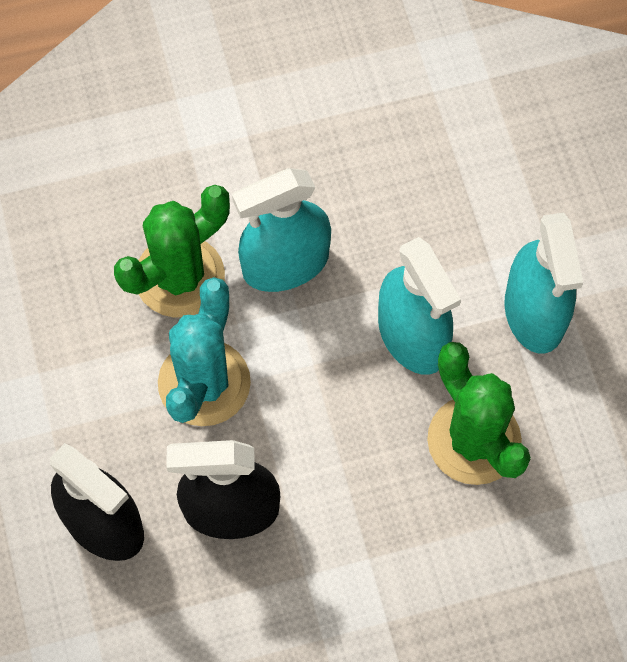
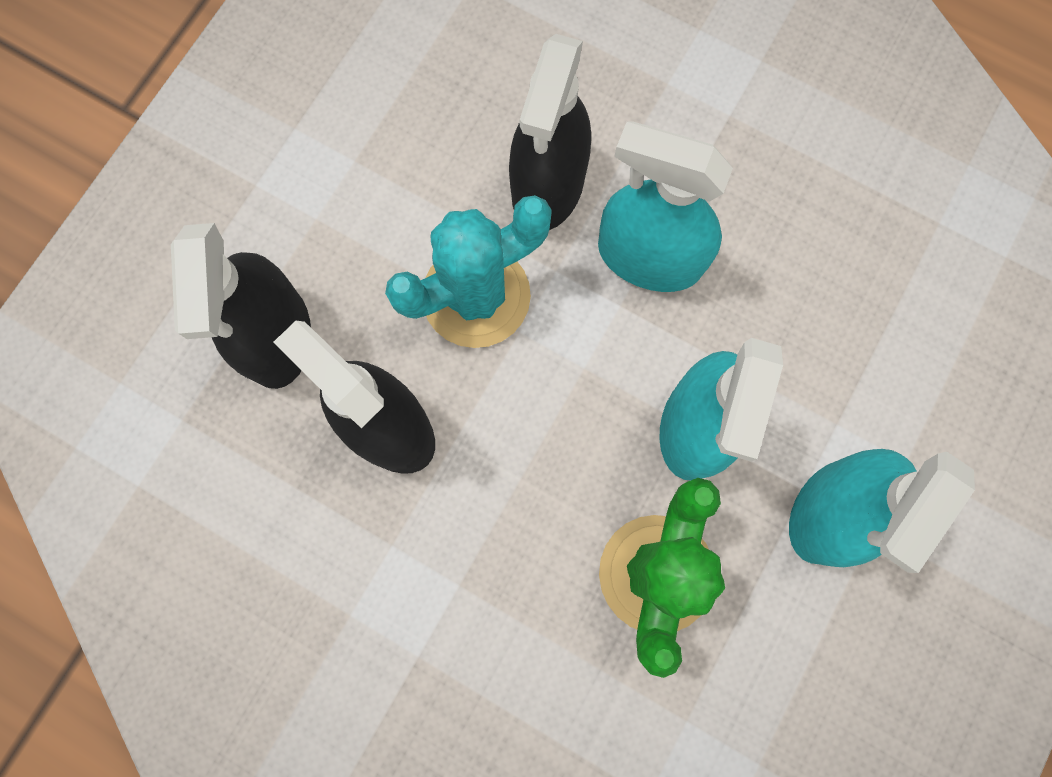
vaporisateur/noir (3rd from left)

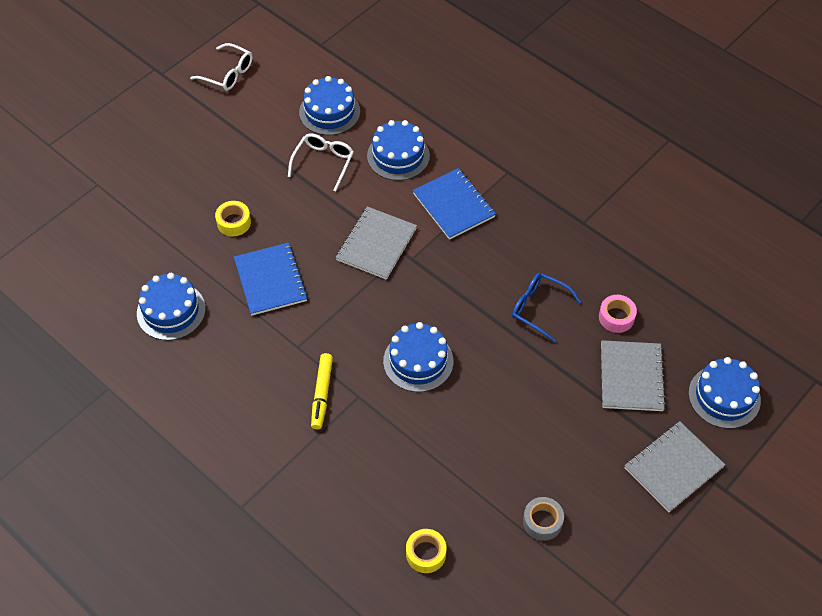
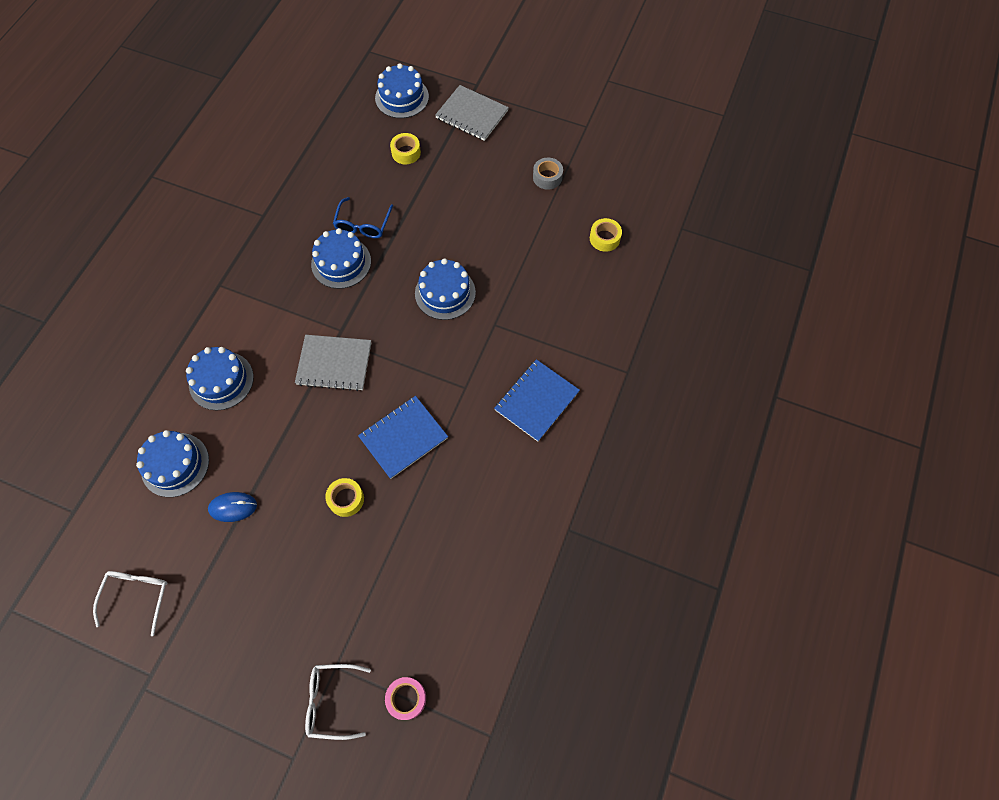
lunettes/blanc (2nd from left); carnet/bleu (2nd from left); gâteau/bleu (3rd from left); ruban adhésif/rose; ruban adhésif/jaune (2nd from left); feutre/jaune; souris/bleu

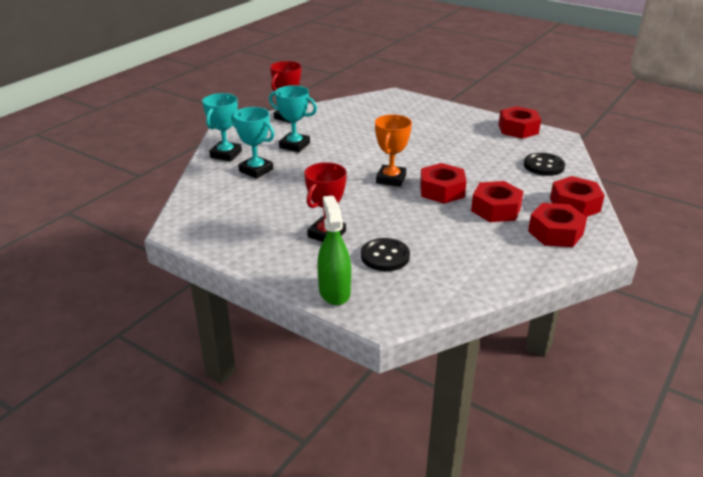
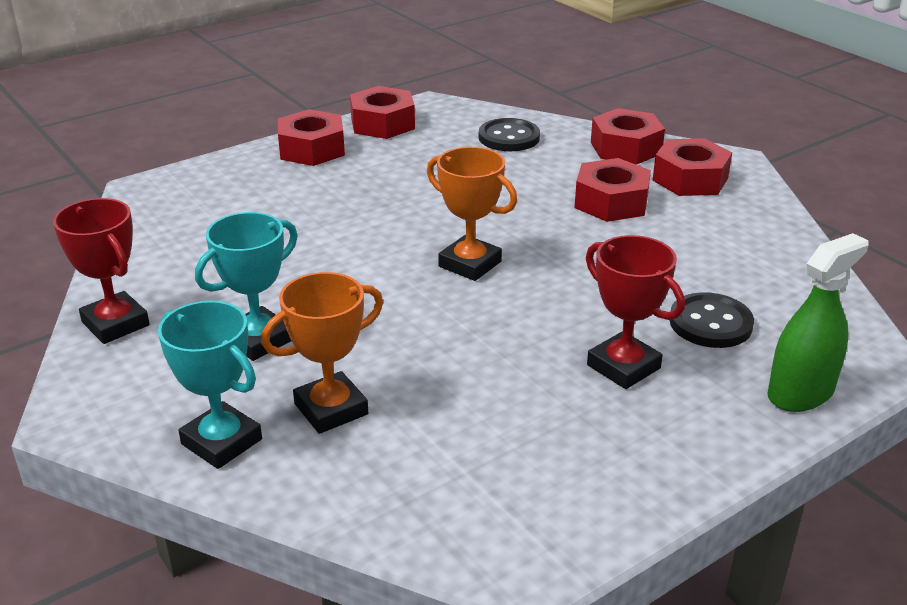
trophée/orange (1st from left); écrou/rouge (1st from left); vaporisateur/vert

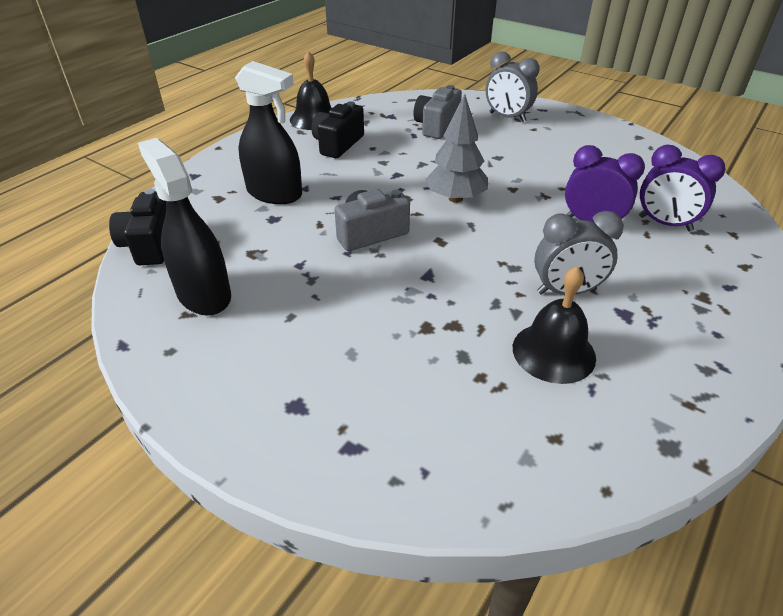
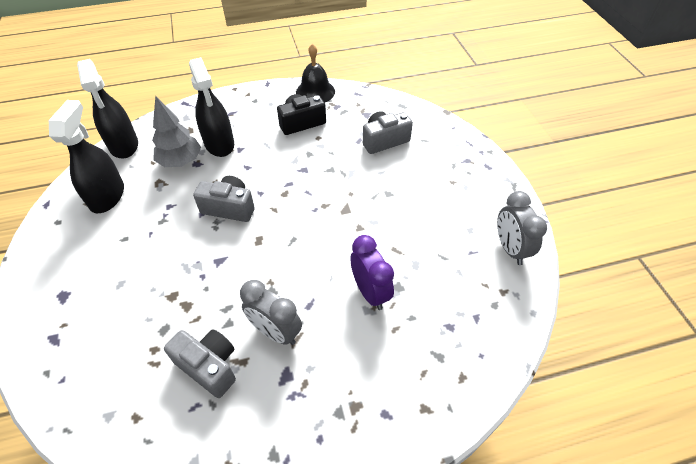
réveil/gris (2nd from left); arbre/gris; réveil/violet (2nd from left in the first image); vaporisateur/noir (2nd from left); appareil photo/gris (1st from left)

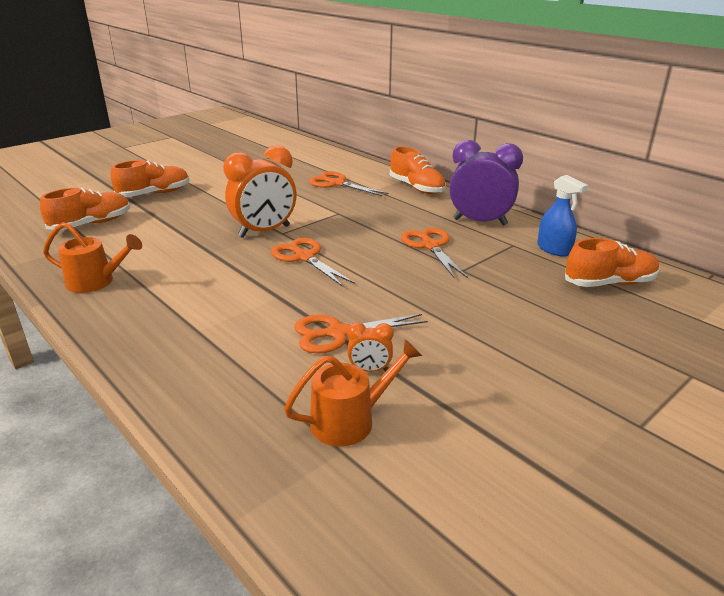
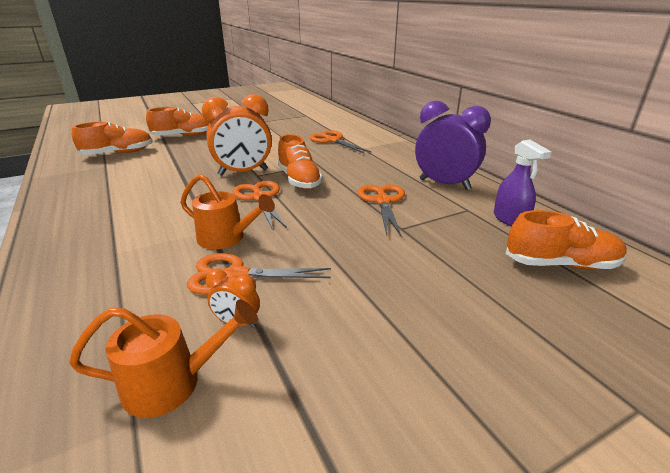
chaussure/orange (3rd from left); vaporisateur/violet; arrosoir/orange (2nd from left)

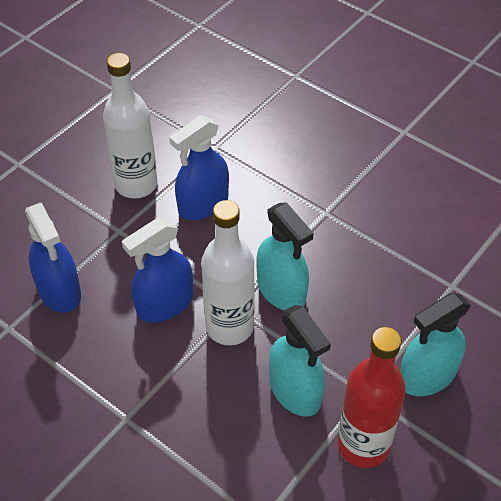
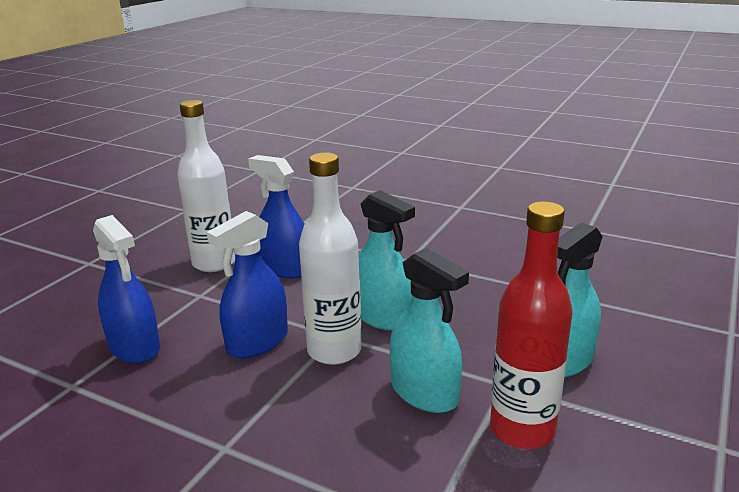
vaporisateur/bleu (3rd from left)

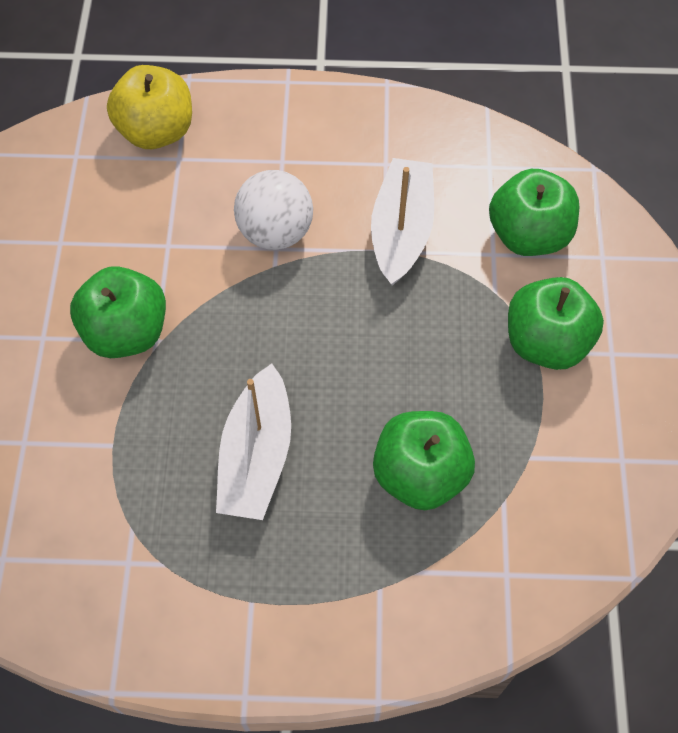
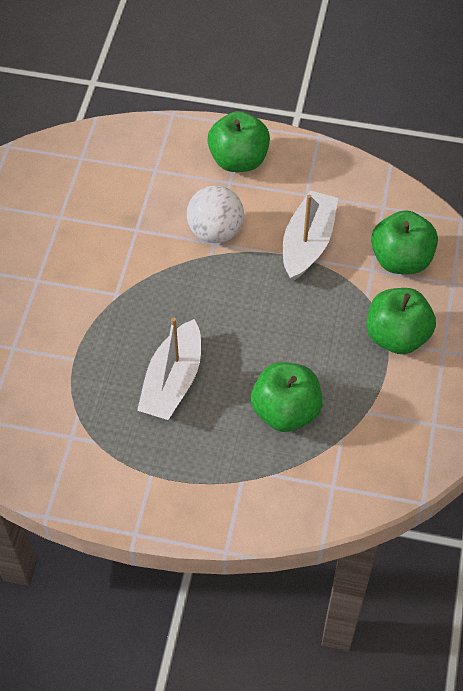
pomme/jaune; pomme/vert (1st from left)

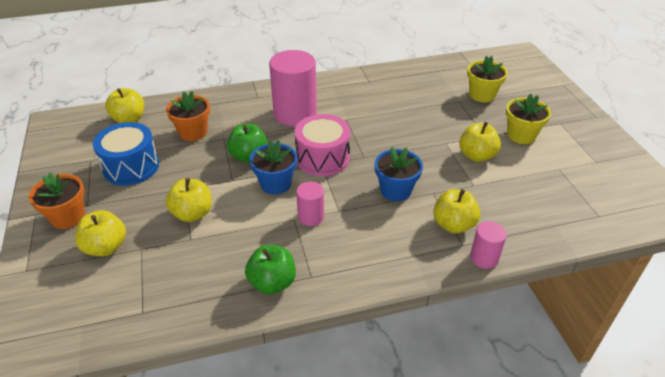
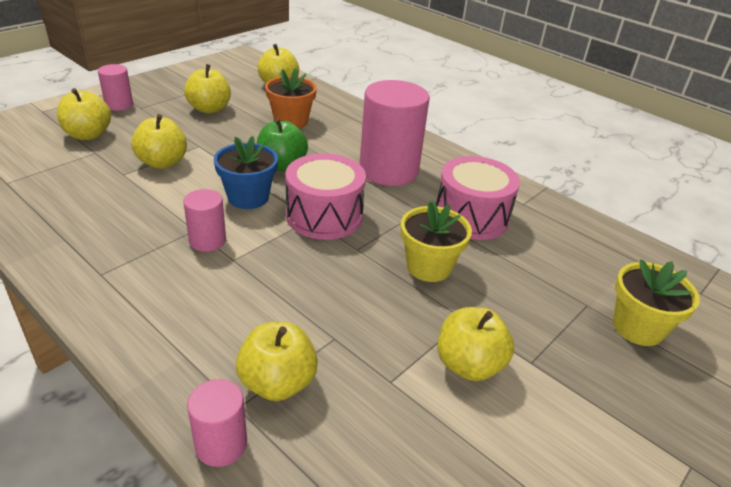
pot de fleurs/jaune (1st from left); pomme/jaune (3rd from left); pot de fleurs/bleu (2nd from left in the first image); cylindre/rose (1st from left); pomme/vert (2nd from left in the first image); tambour/rose (2nd from left)

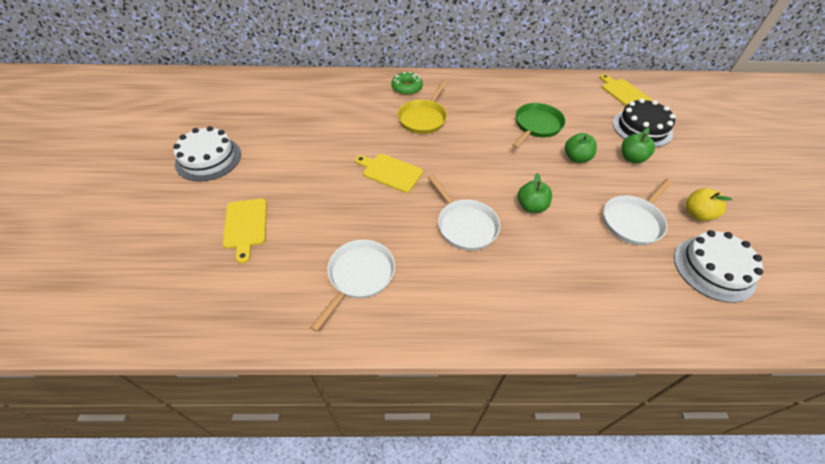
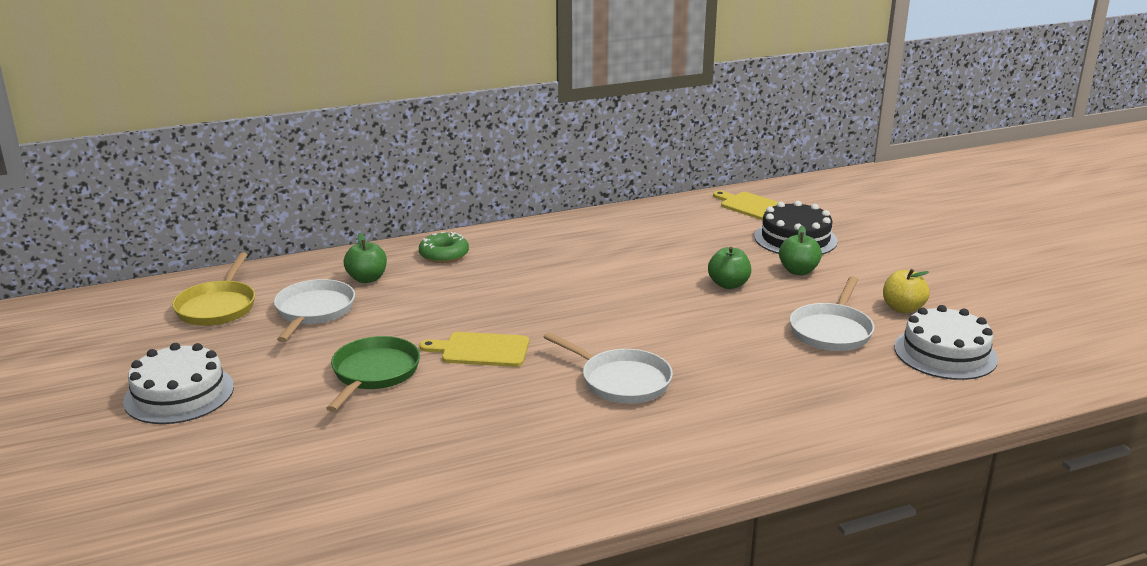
poêle/jaune; poêle/vert; pomme/vert (1st from left); planche à découper/jaune (1st from left in the first image); poêle/blanc (1st from left)

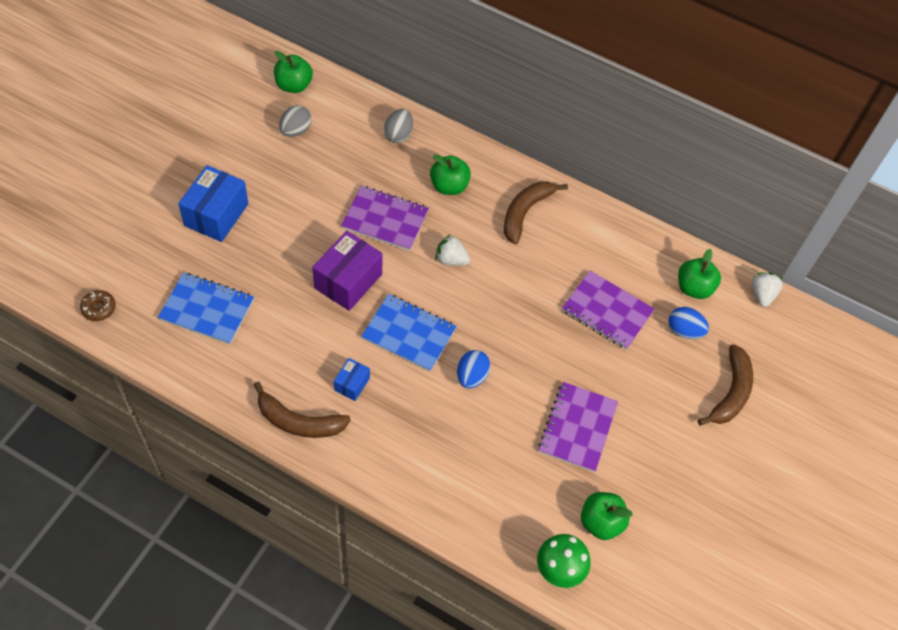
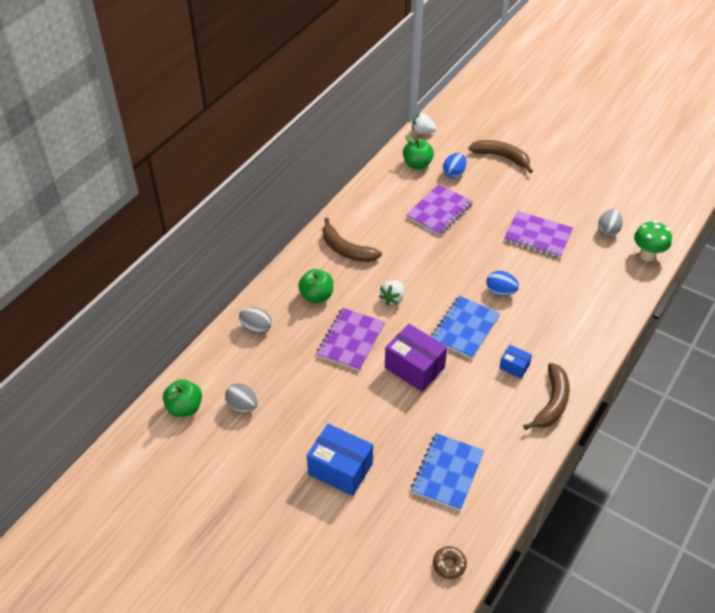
œuf/gris (3rd from left)

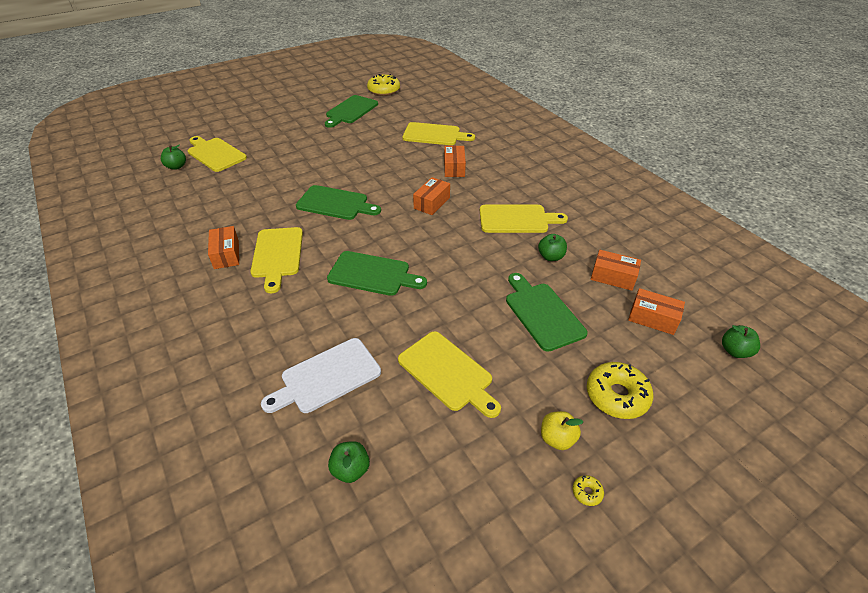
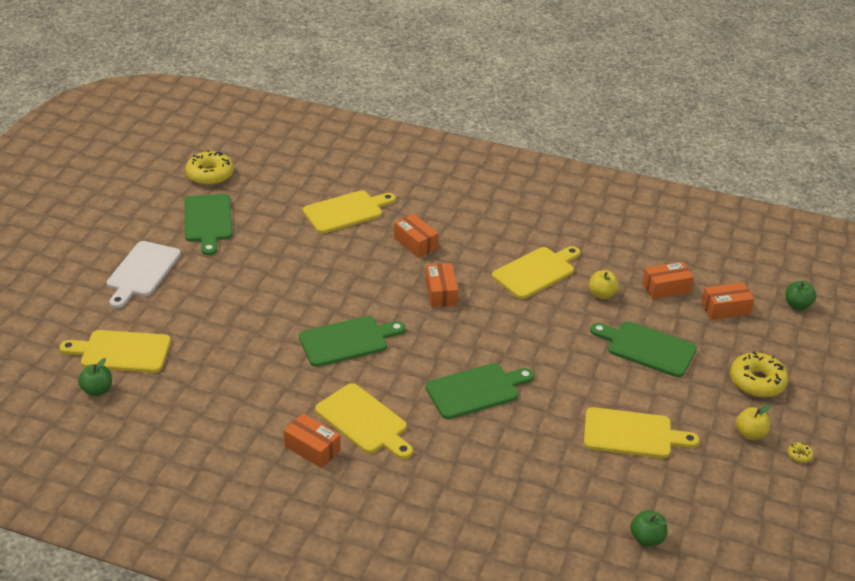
pomme/jaune (1st from left); planche à découper/blanc

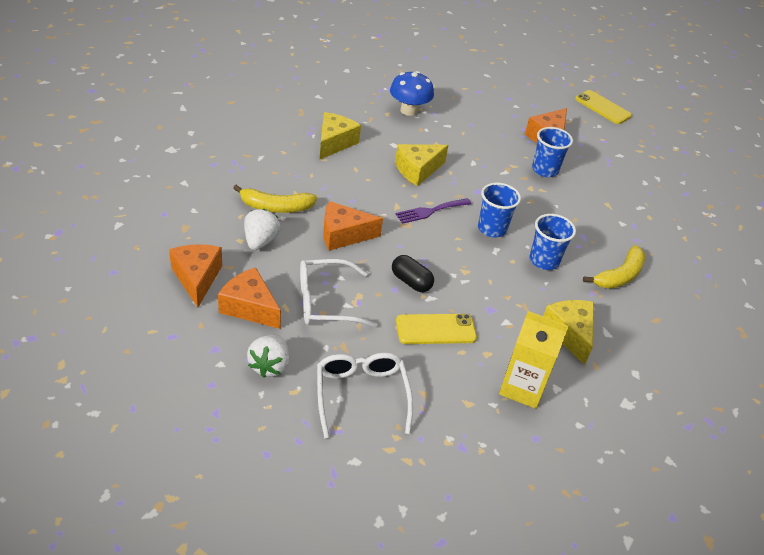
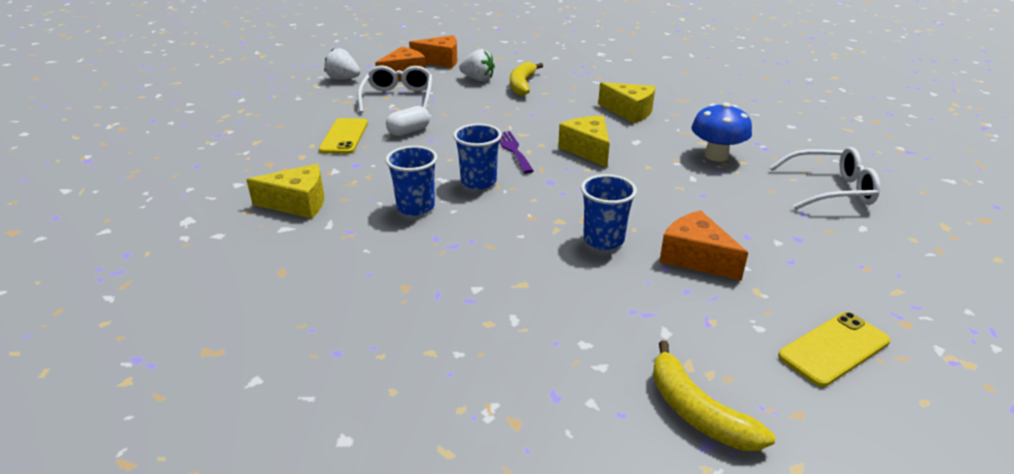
fromage/orange (3rd from left in the first image); banane/jaune (2nd from left); gélule/blanc; brique de lait/jaune; lunettes/blanc (2nd from left)

